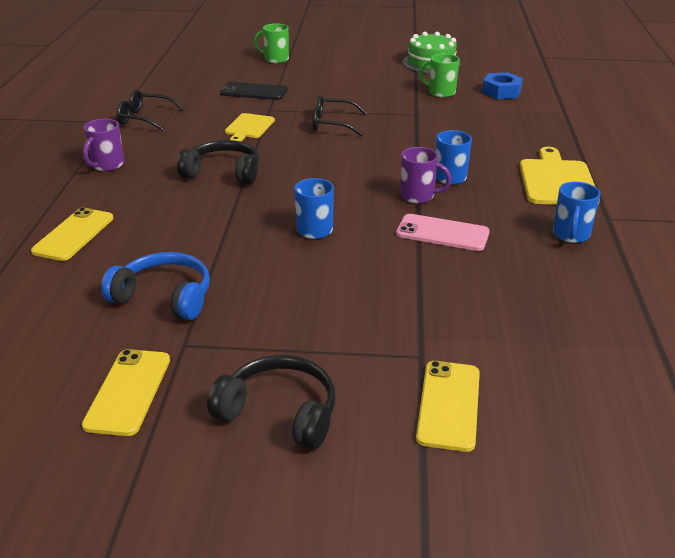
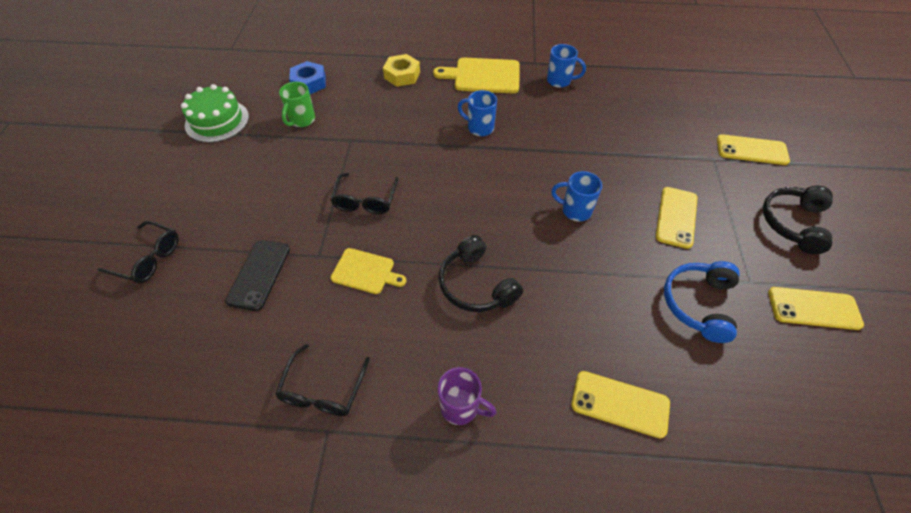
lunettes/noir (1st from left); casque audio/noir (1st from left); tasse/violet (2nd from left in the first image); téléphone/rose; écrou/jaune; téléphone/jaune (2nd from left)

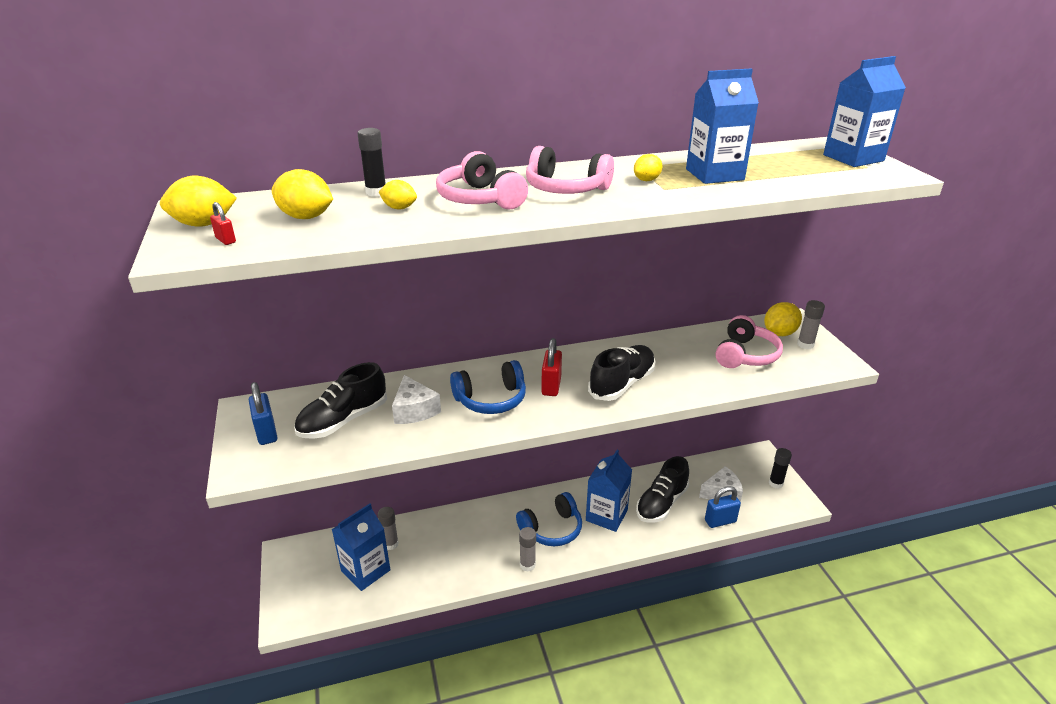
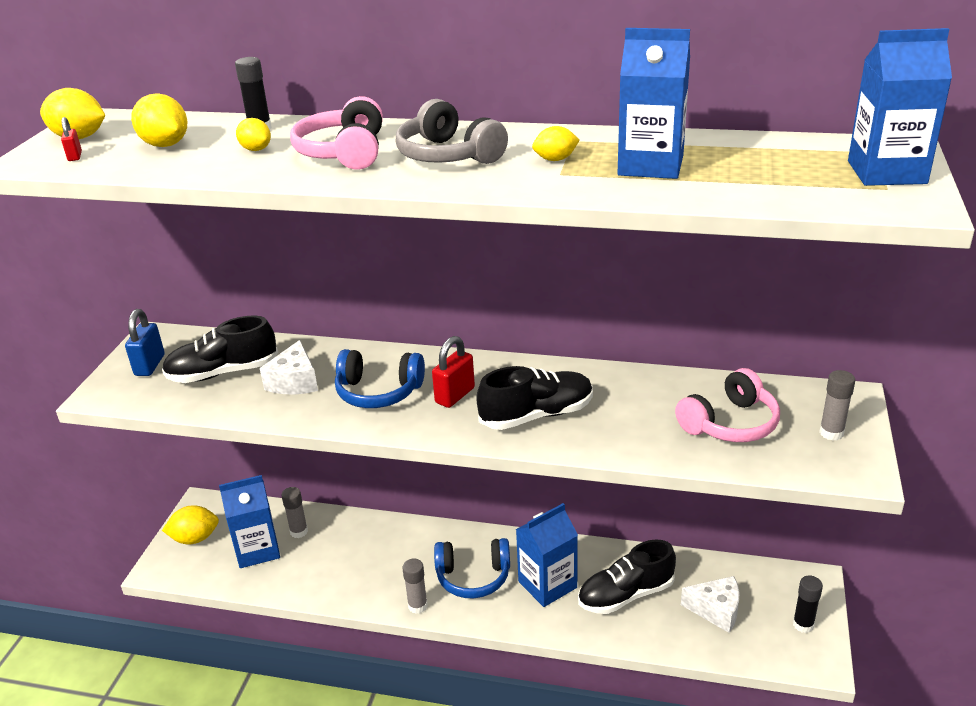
casque audio/gris; citron/jaune (3rd from left); cadenas/bleu (2nd from left in the first image)

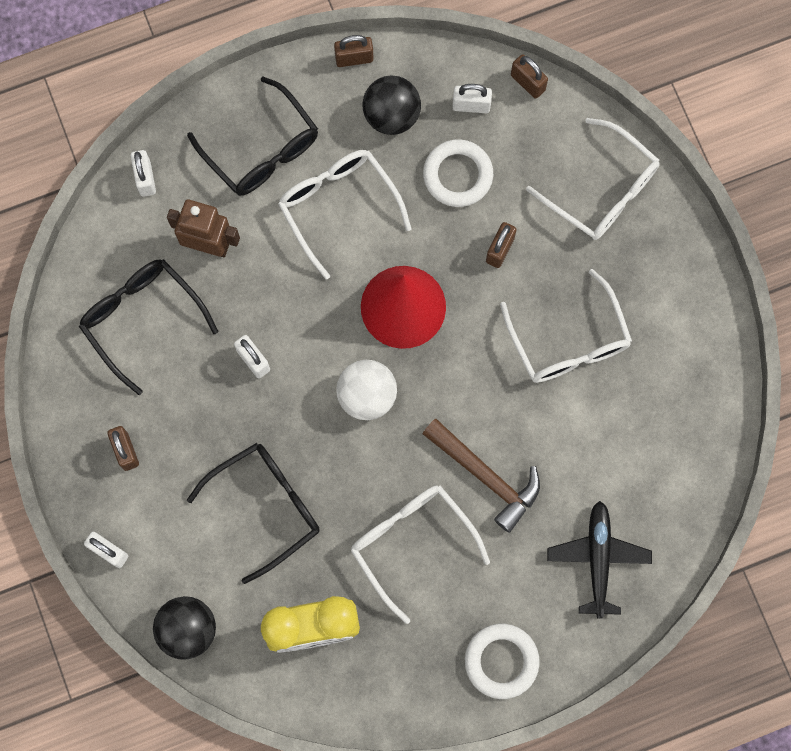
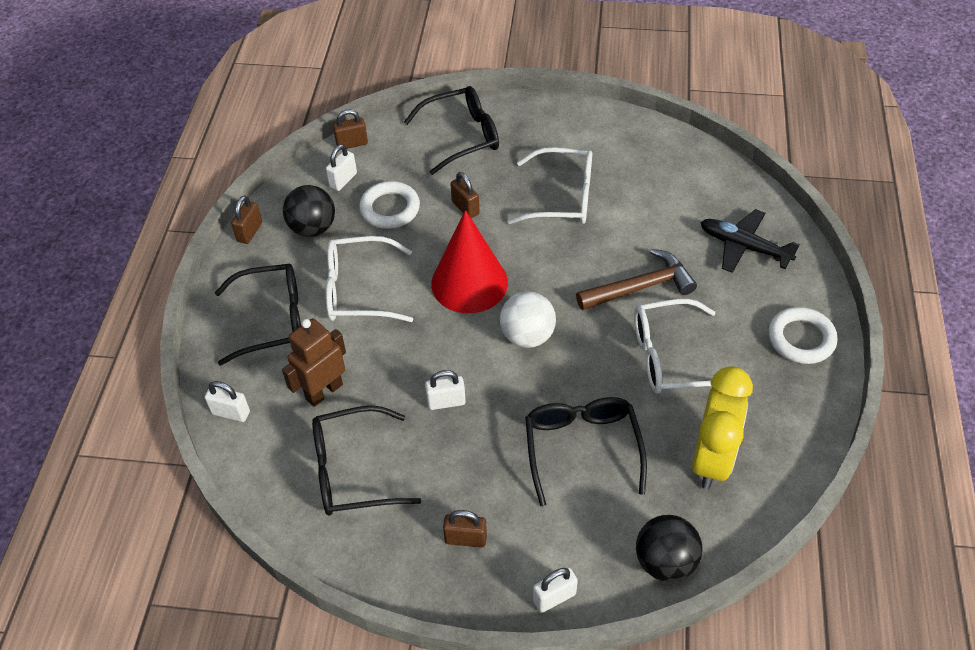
lunettes/noir (3rd from left)

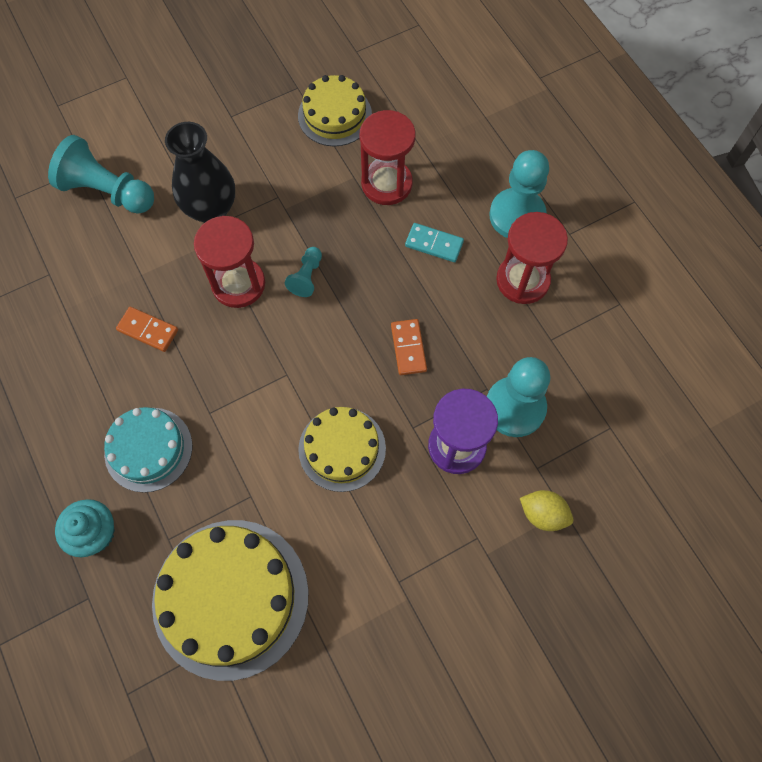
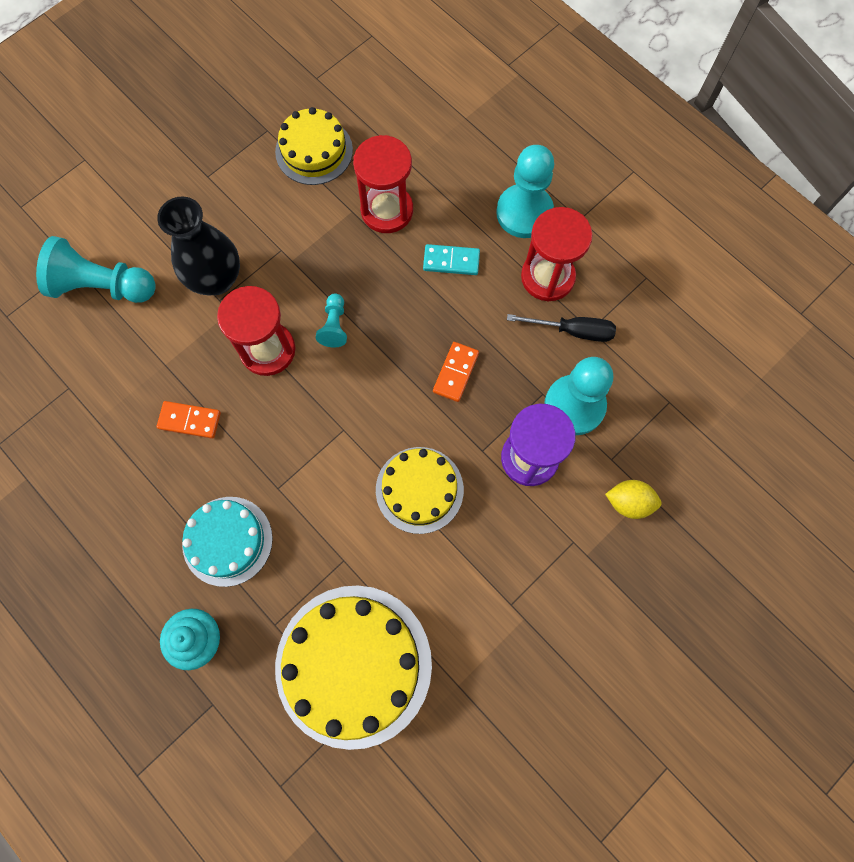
domino/orange (2nd from left); tournevis/noir

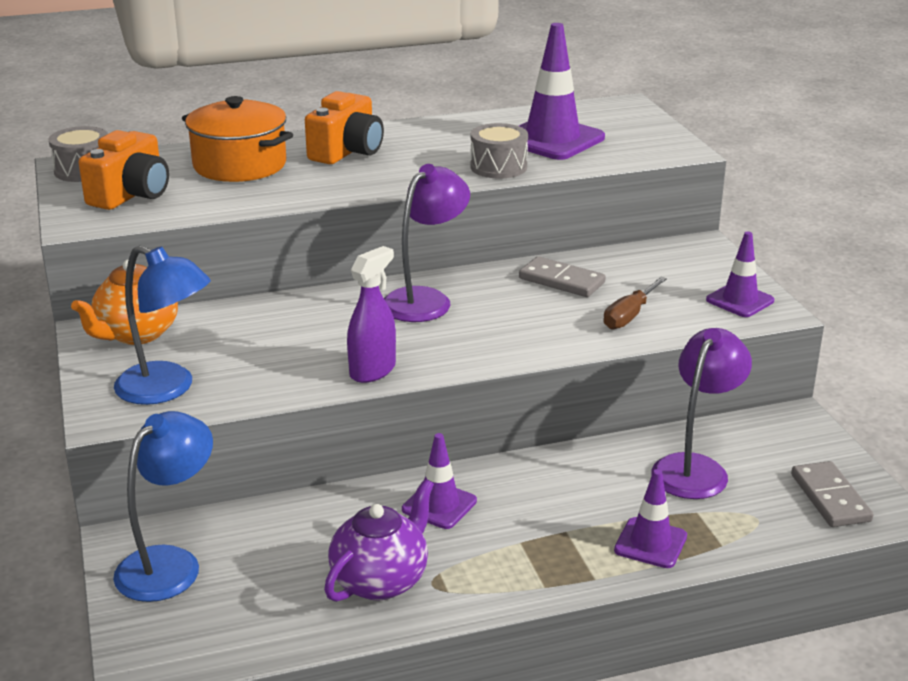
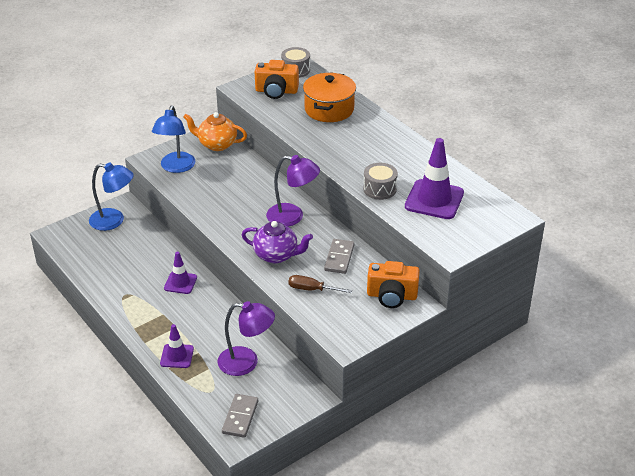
appareil photo/orange (2nd from left); cône de chantier/violet (4th from left in the first image); vaporisateur/violet; domino/gris (1st from left); théière/violet

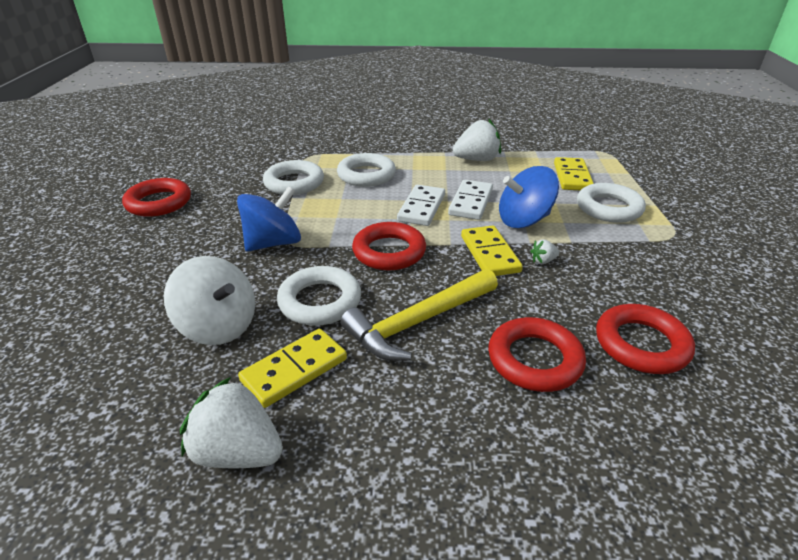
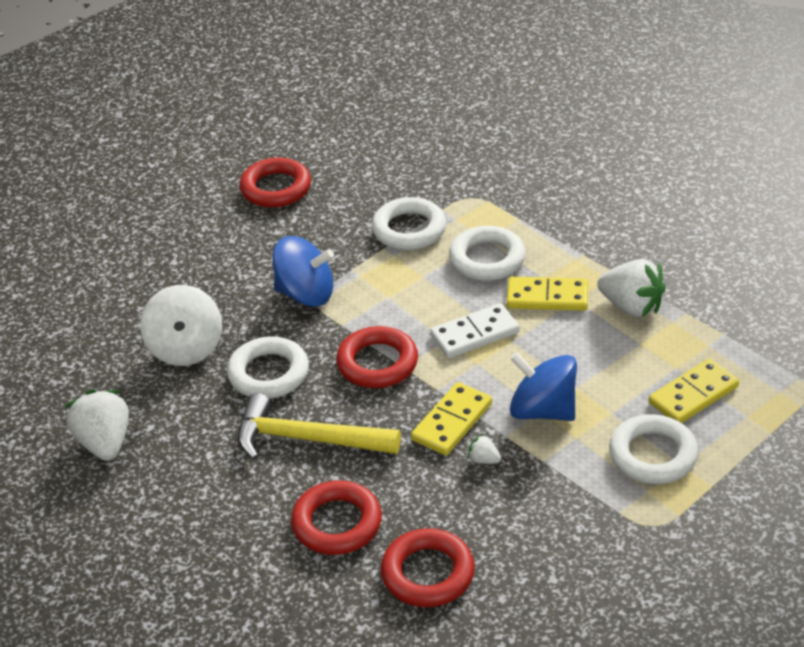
domino/blanc (2nd from left in the first image); domino/jaune (2nd from left)

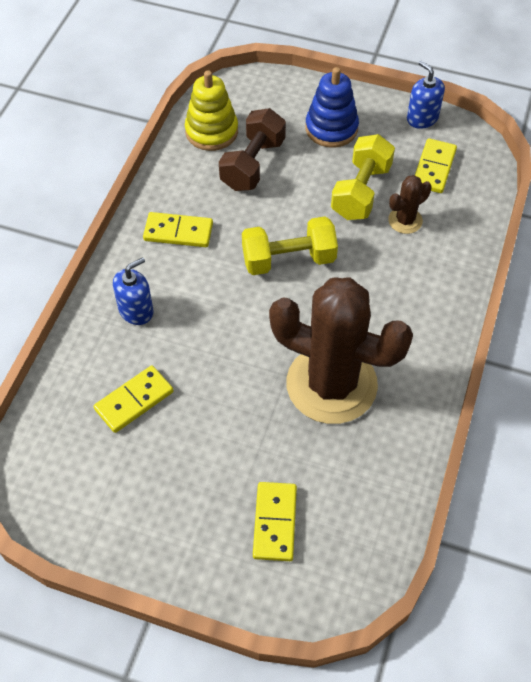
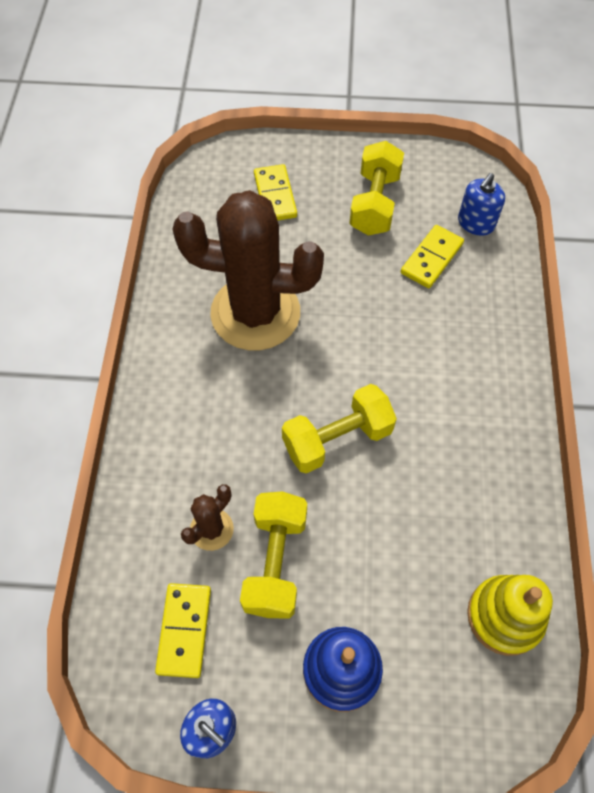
haltère/marron; domino/jaune (2nd from left in the first image); distributeur de savon/bleu (2nd from left); haltère/jaune (3rd from left)

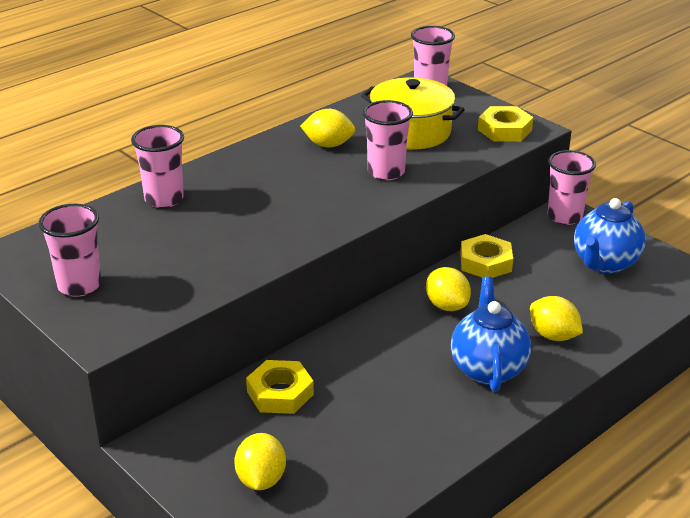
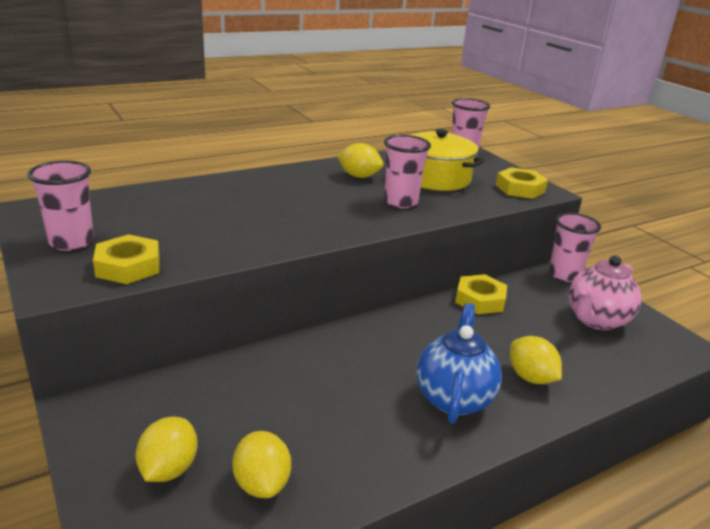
gobelet/rose (2nd from left in the first image); théière/rose; citron/jaune (2nd from left); écrou/jaune (1st from left)

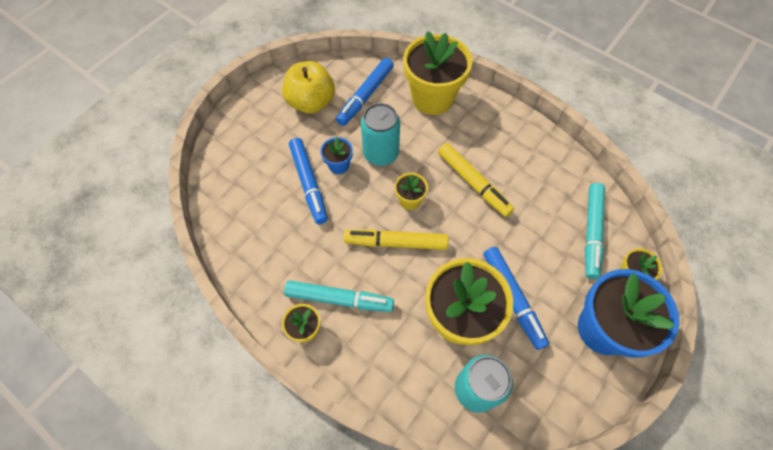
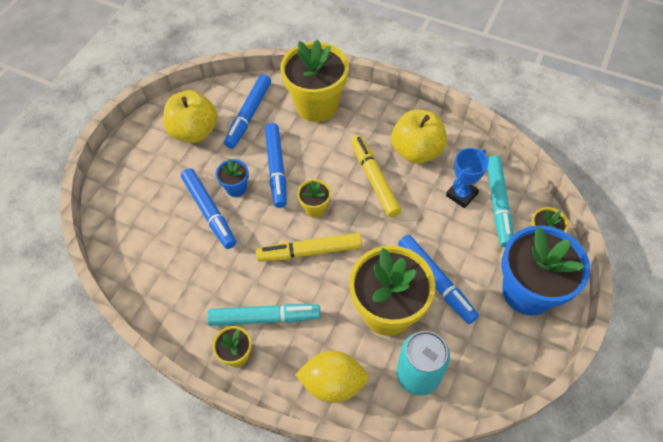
feutre/bleu (3rd from left); feutre/jaune (2nd from left); pomme/jaune (2nd from left); trophée/bleu; citron/jaune

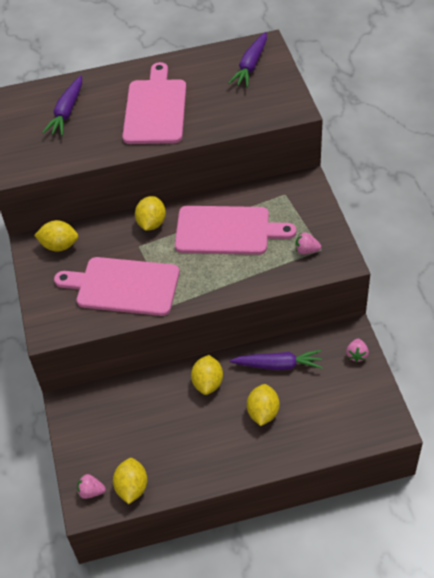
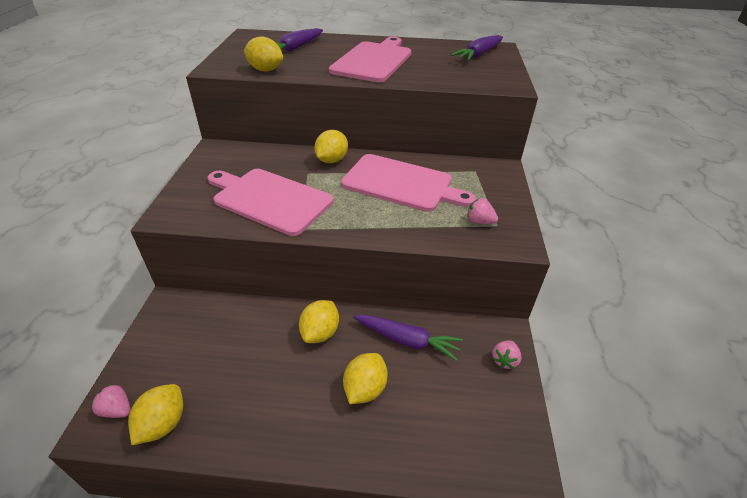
citron/jaune (2nd from left)

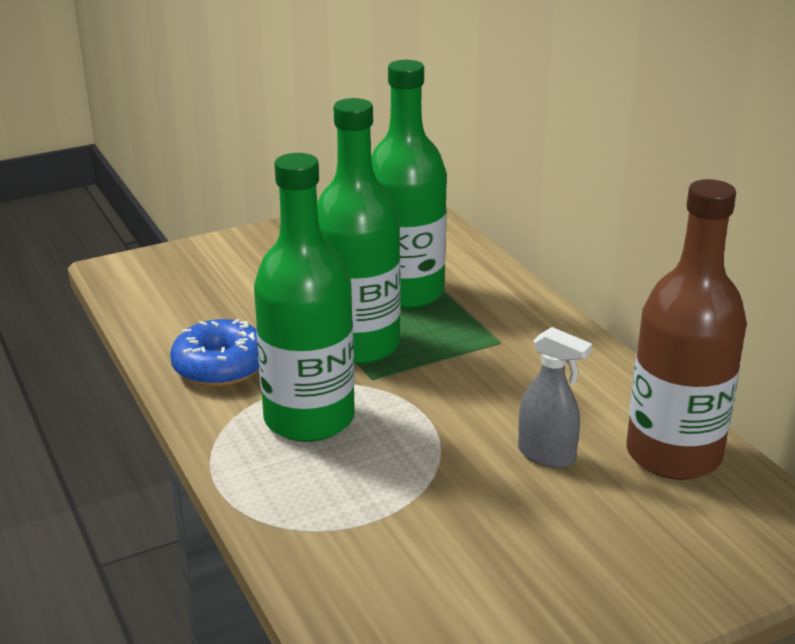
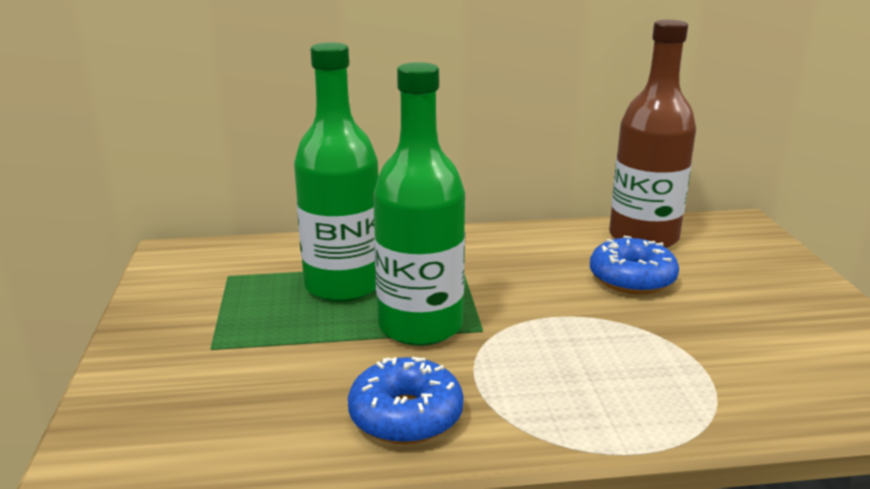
bouteille/vert (1st from left in the first image); beignet/bleu (2nd from left)

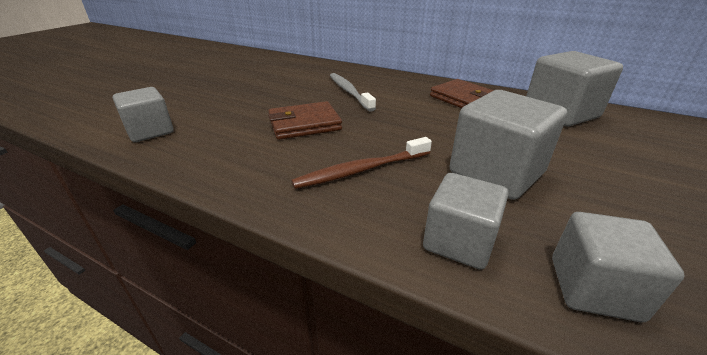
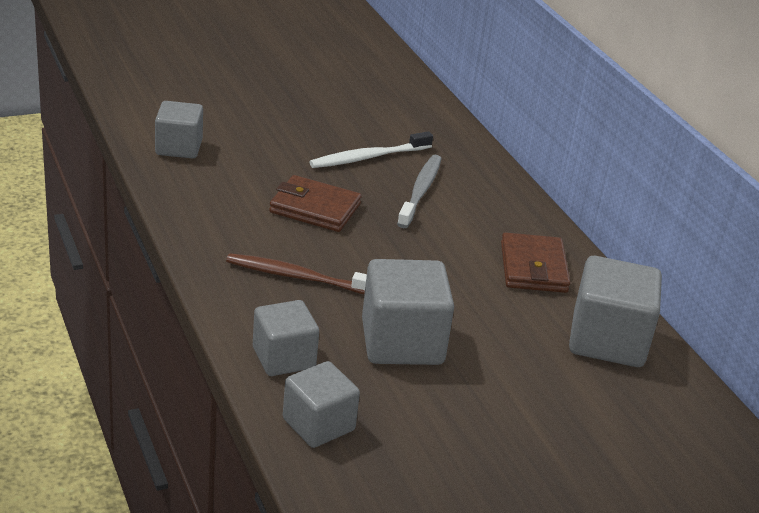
brosse à dents/blanc

